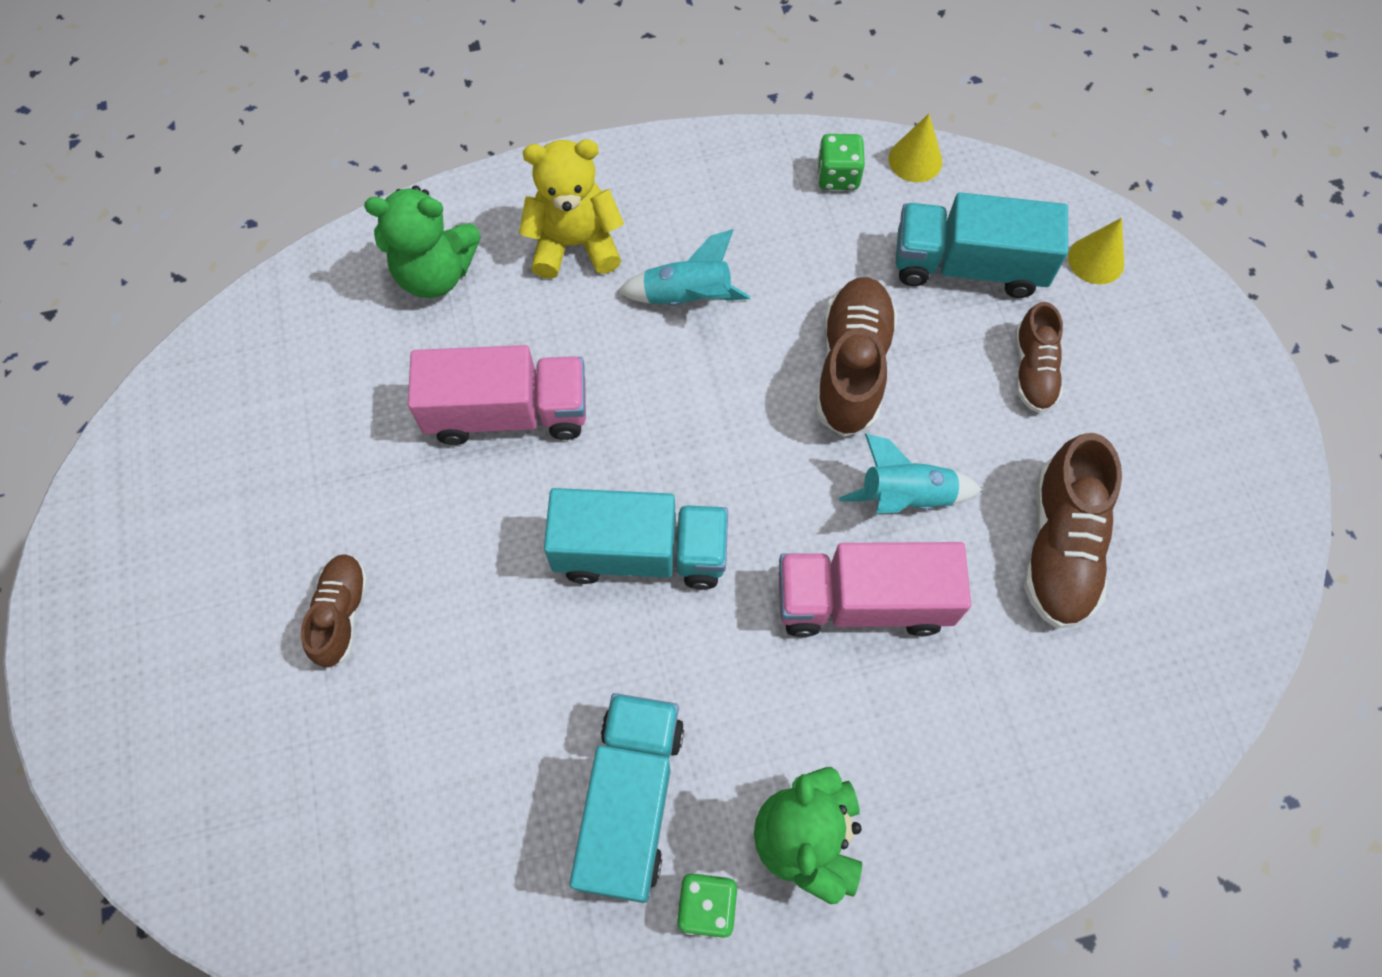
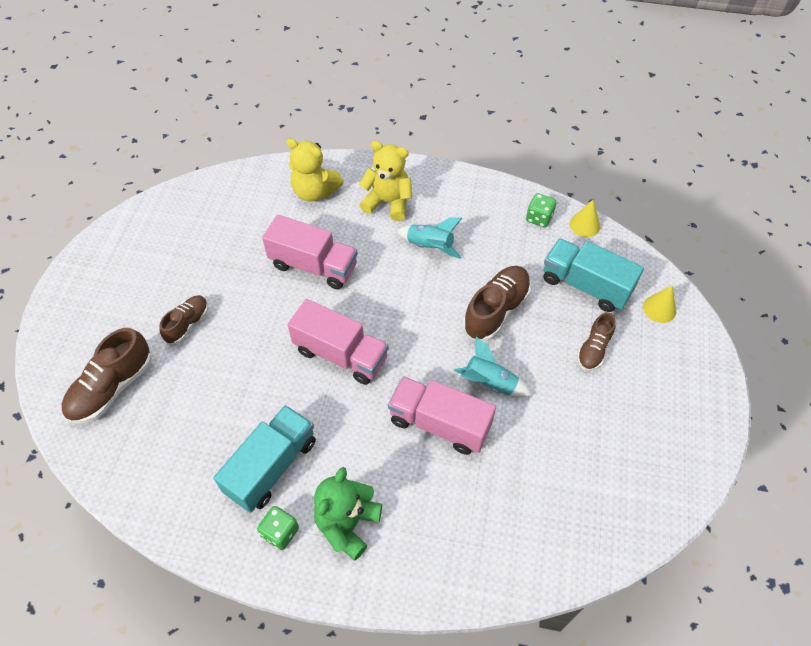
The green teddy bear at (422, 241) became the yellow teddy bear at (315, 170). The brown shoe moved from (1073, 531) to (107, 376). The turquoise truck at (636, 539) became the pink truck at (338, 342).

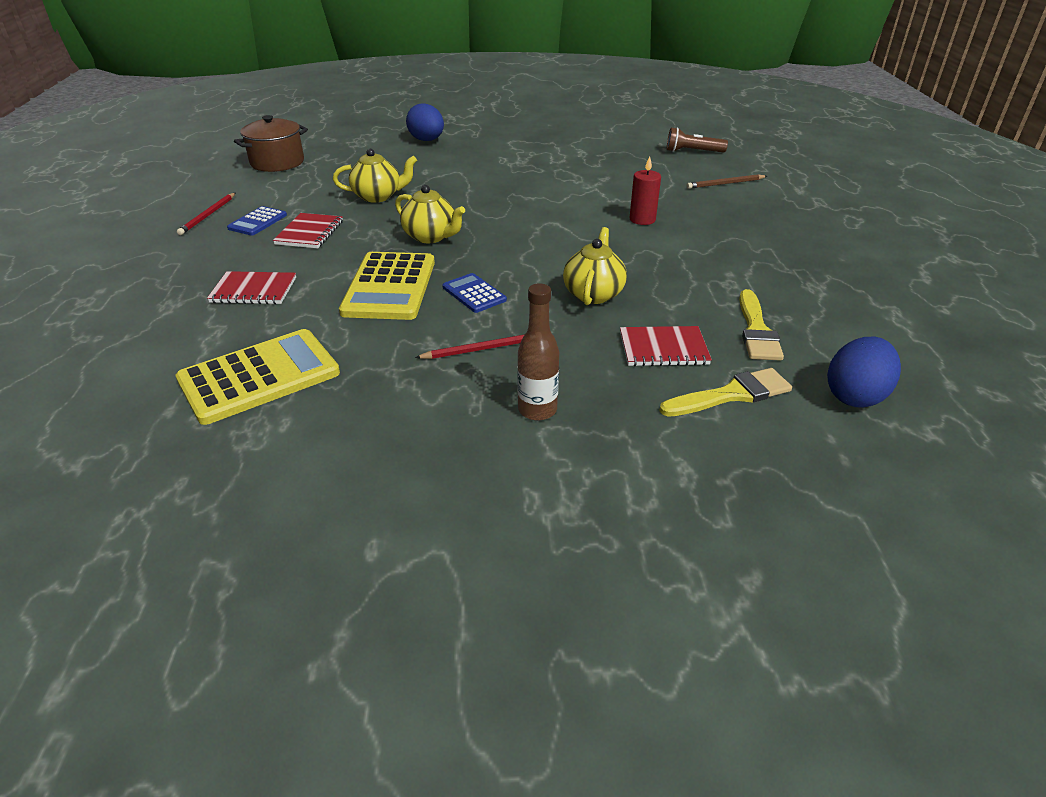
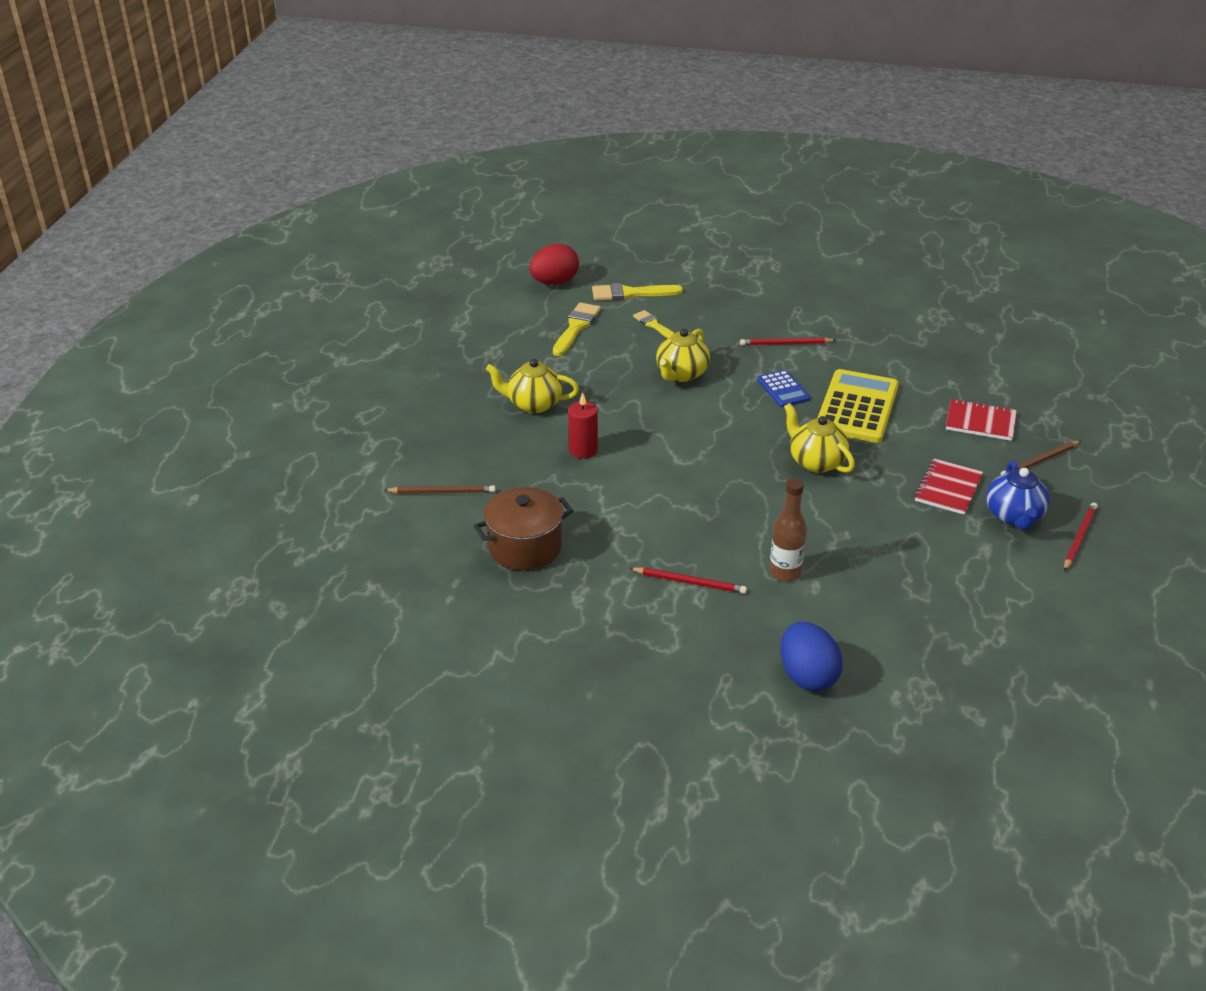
The brown pot moved from (271, 143) to (523, 528). The brown flashlight at (697, 140) disappeared. The yellow teapot moved from (375, 176) to (532, 386). The blue calculator at (257, 221) was replaced by the blue teapot at (1018, 495). The brown bottle moved from (538, 352) to (788, 530). The red notebook at (666, 346) was replaced by the yellow brush at (653, 324). The yellow calculator at (258, 377) disappeared. The blue egg at (864, 372) became the red egg at (554, 264). The brown pencil at (1040, 458) appeared. The red pencil at (688, 580) appeared.

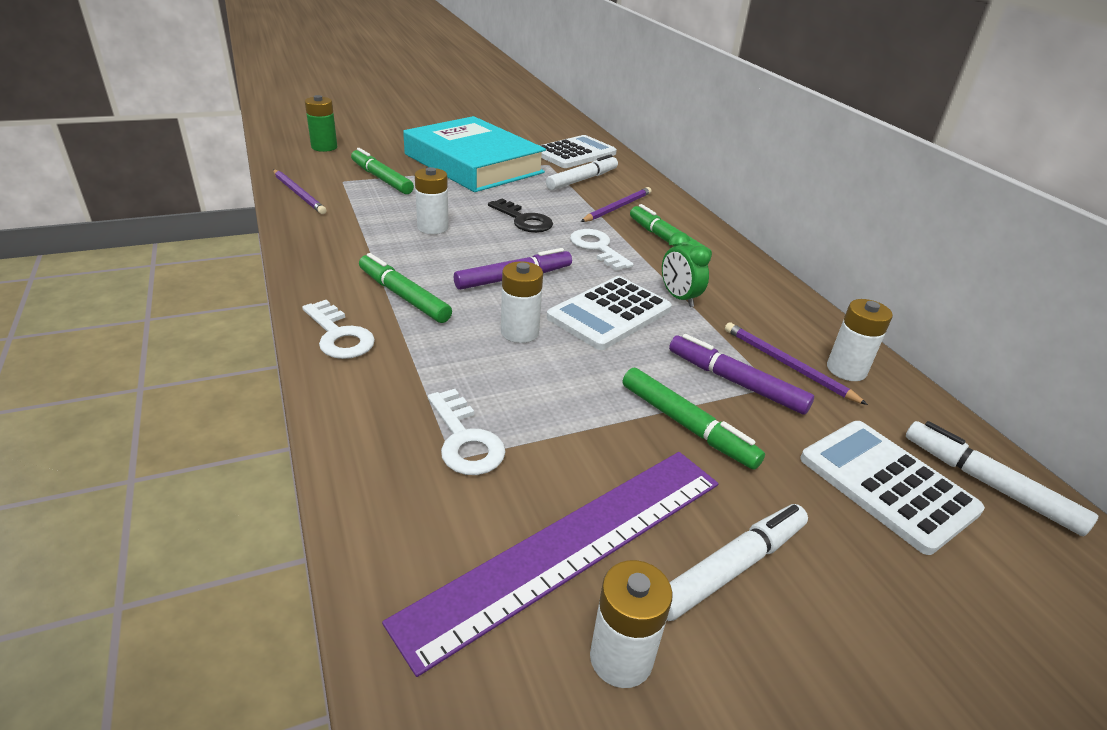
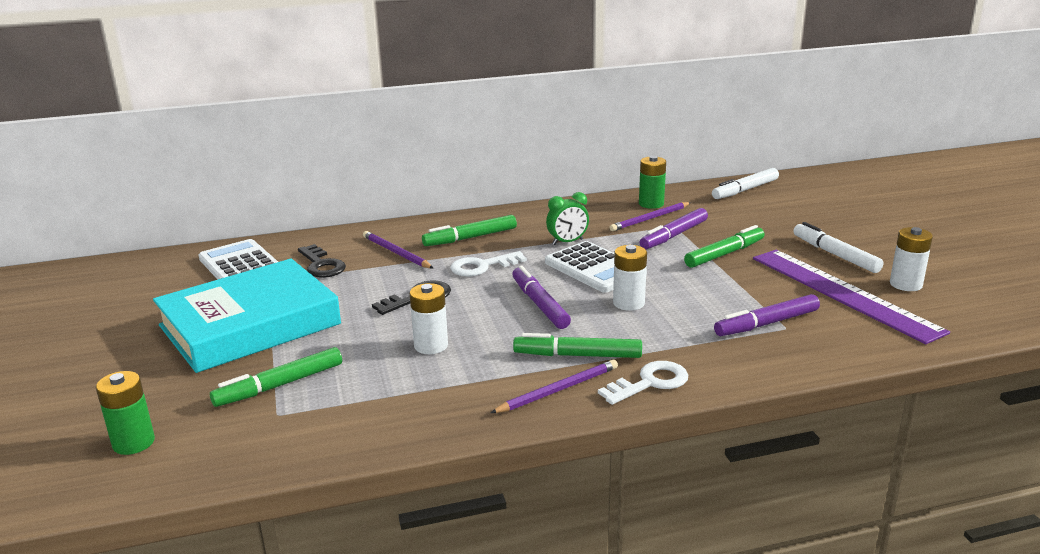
The white marker at (582, 172) was replaced by the black key at (322, 261). The purple pencil moved from (300, 192) to (554, 386). The green marker at (405, 288) turned 45 degrees clockwise. The white battery at (860, 340) became the green battery at (652, 182). The white key at (466, 432) was replaced by the purple marker at (767, 315). The white calculator at (892, 488) disappeared.

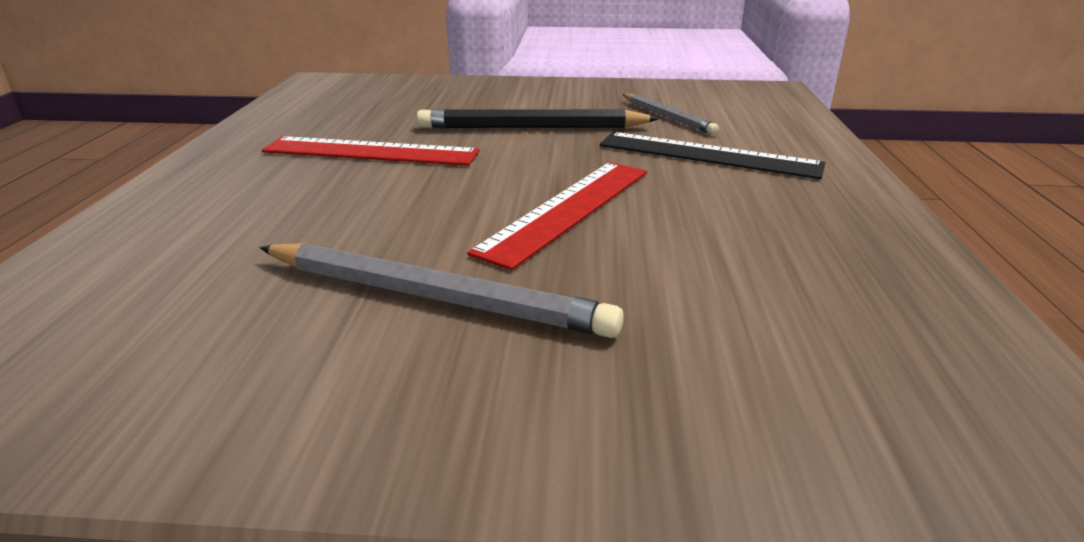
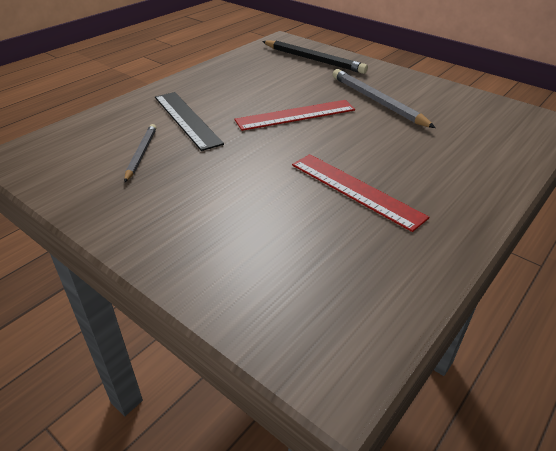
The black pencil moved from (538, 118) to (315, 57).

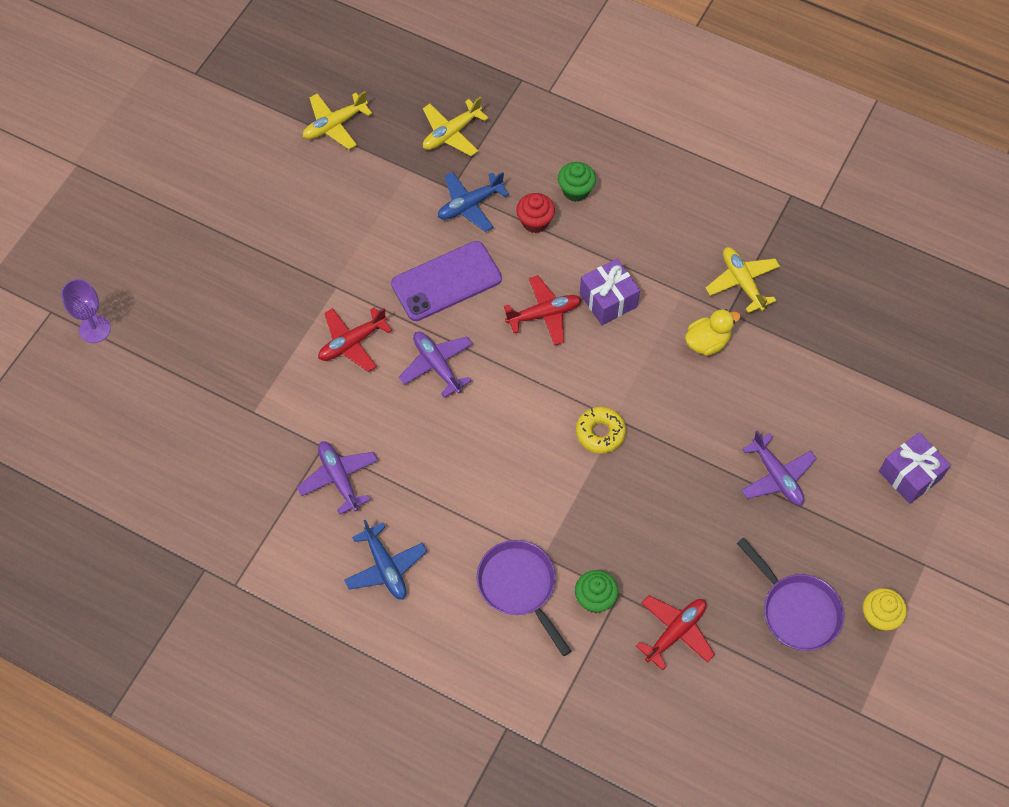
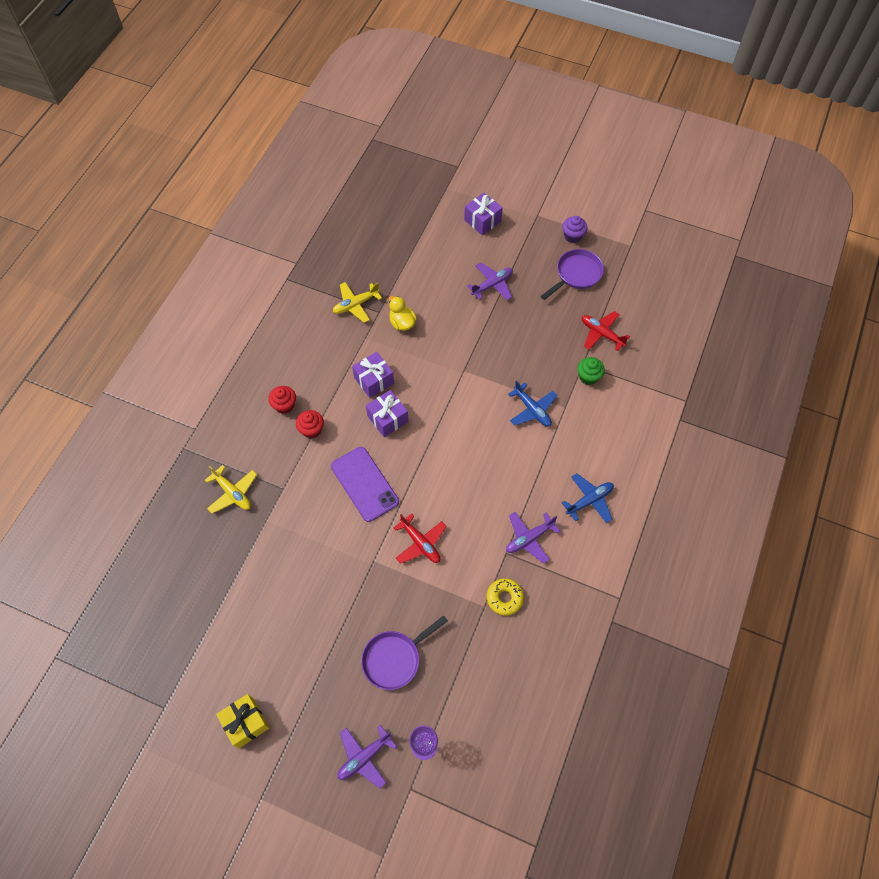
The yellow plane at (337, 120) disappeared. The green cupcake at (577, 182) became the red cupcake at (282, 400). The blue plane moved from (473, 202) to (532, 403). The red plane at (542, 310) was replaced by the purple gift at (387, 413). The purple plane moved from (436, 364) to (367, 756). The yellow donut moved from (601, 430) to (505, 597). The purple pan moved from (524, 598) to (404, 653). The yellow cupcake at (885, 609) became the purple cupcake at (574, 229). The yellow gift at (243, 721) appeared.

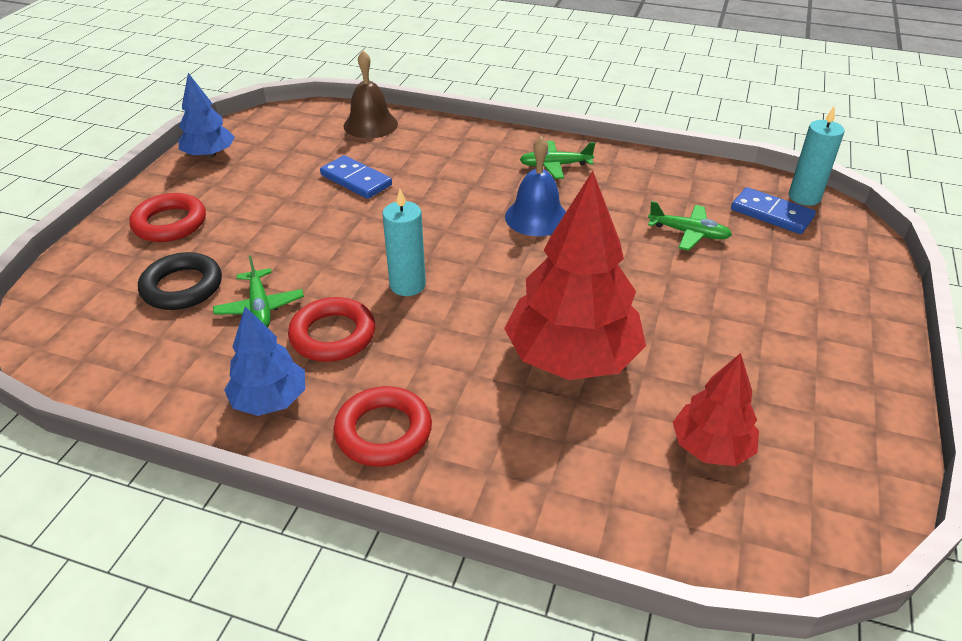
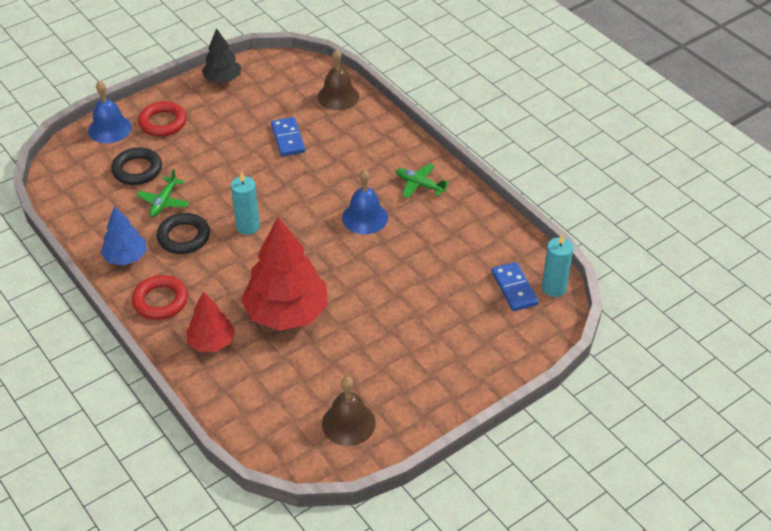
The blue tree at (207, 115) became the black tree at (221, 55). The green plane at (690, 226) disappeared. The red ring at (331, 329) became the black ring at (183, 233). The red tree moved from (716, 409) to (211, 322). The blue bell at (110, 112) appeared. The brown bell at (349, 411) appeared.

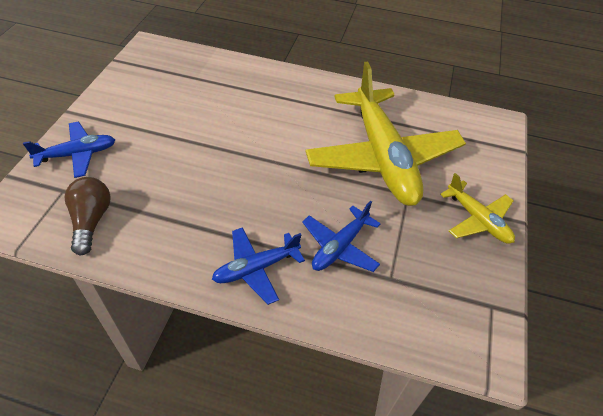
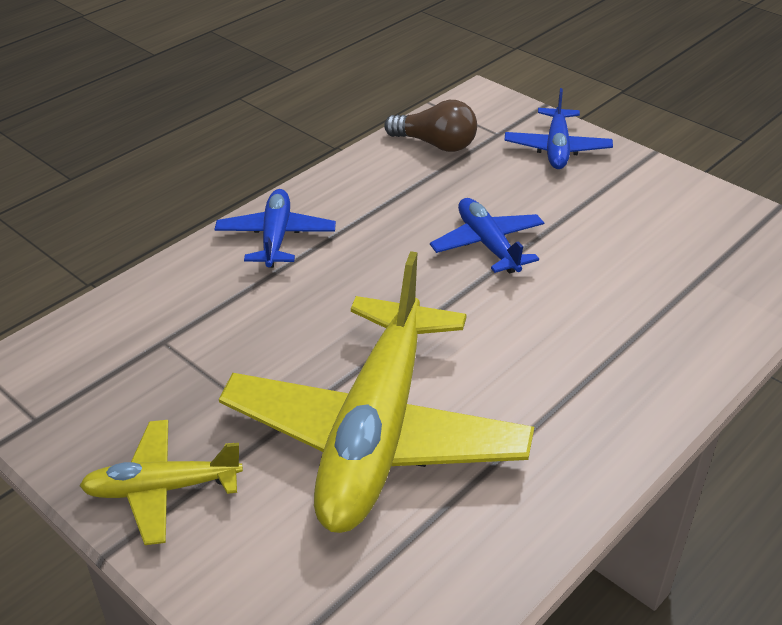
The yellow plane at (385, 133) turned 90 degrees counterclockwise. The blue plane moved from (341, 236) to (487, 236).

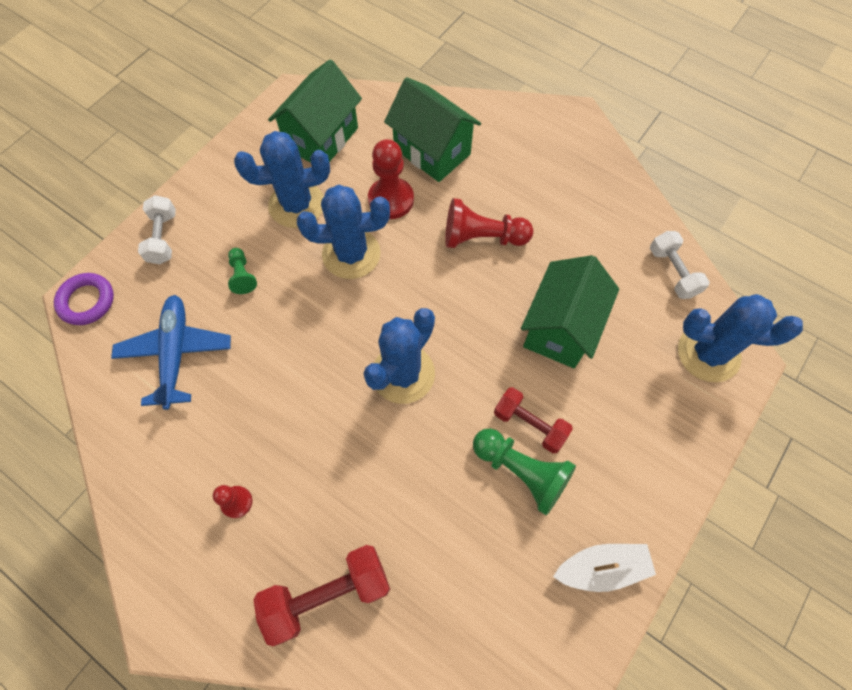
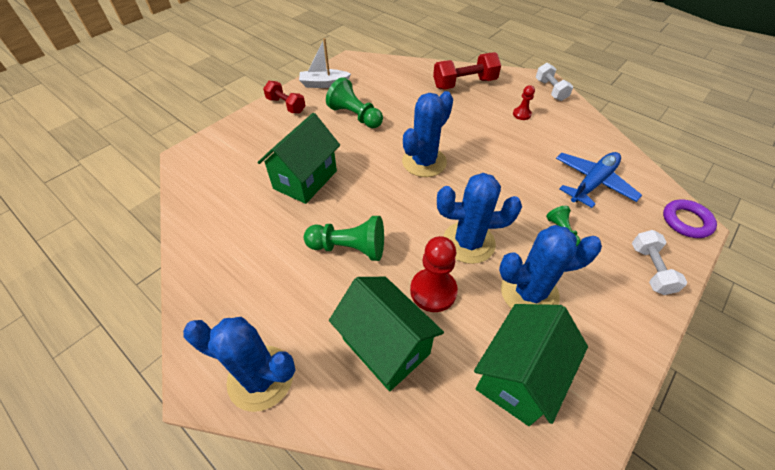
The red pawn at (489, 223) became the green pawn at (344, 238). The white dumbbell moved from (680, 265) to (554, 82). The blue cactus moved from (740, 338) to (239, 364). The blue plane at (171, 352) turned 135 degrees counterclockwise. The red dumbbell moved from (533, 420) to (284, 97).

